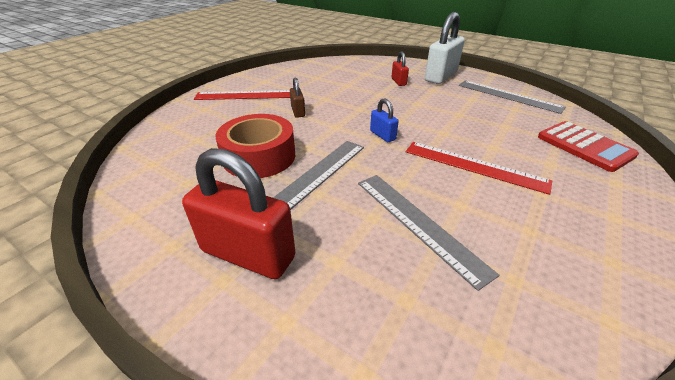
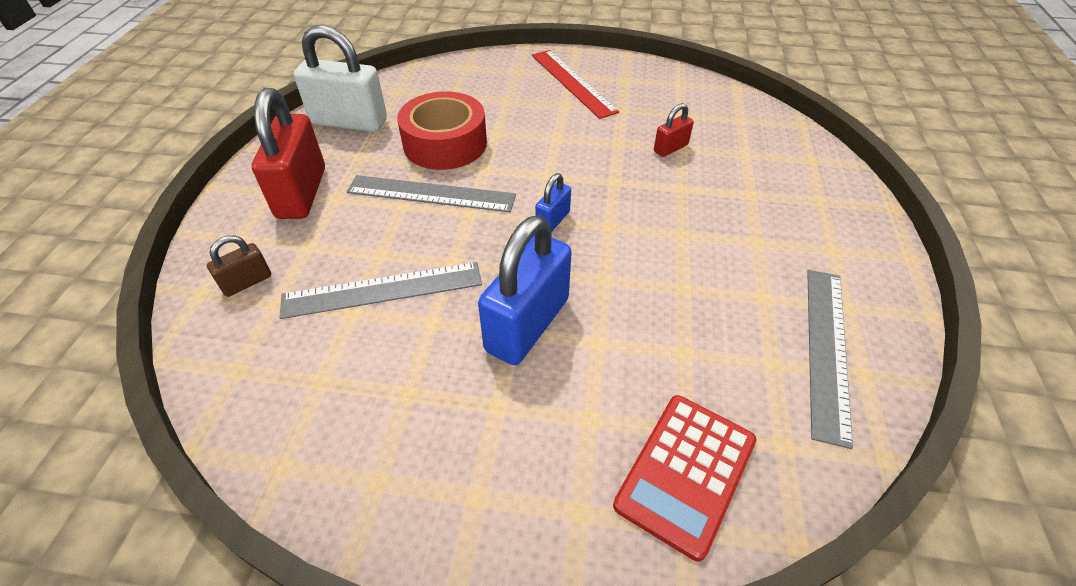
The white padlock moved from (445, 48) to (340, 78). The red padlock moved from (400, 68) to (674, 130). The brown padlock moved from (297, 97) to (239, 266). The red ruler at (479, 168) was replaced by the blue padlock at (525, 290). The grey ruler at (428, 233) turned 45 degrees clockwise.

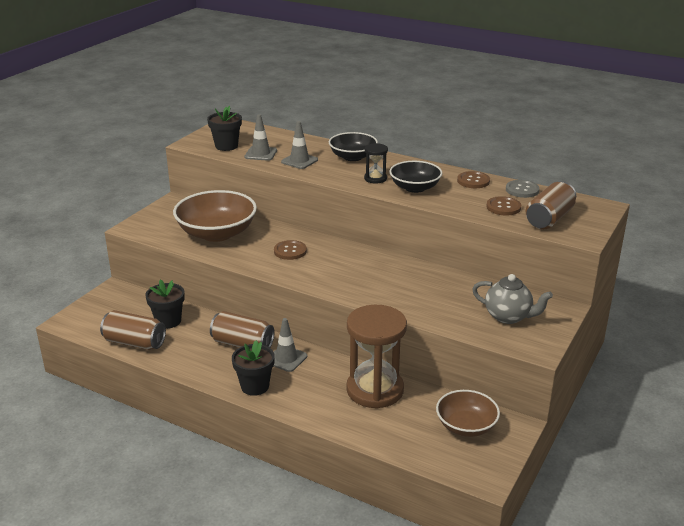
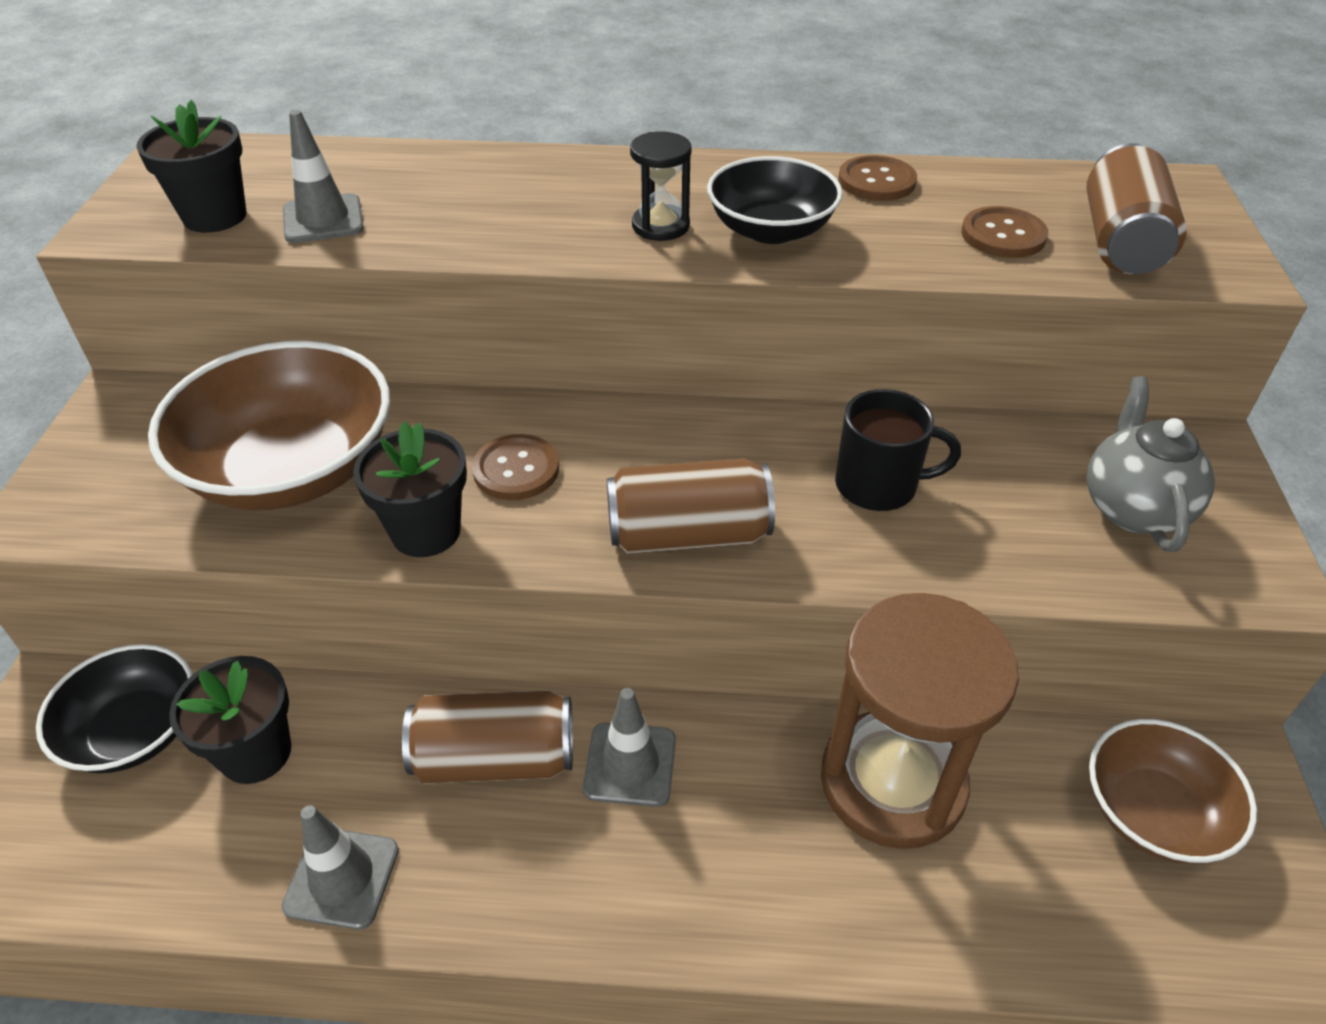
The grey traffic cone moved from (299, 145) to (340, 867). The black bowl moved from (353, 146) to (114, 708). The grey button at (523, 189) disappeared. The grey teapot at (512, 299) turned 90 degrees counterclockwise. The brown can moved from (133, 330) to (691, 506). The black flower pot moved from (253, 368) to (410, 489). The black mug at (898, 450) appeared.

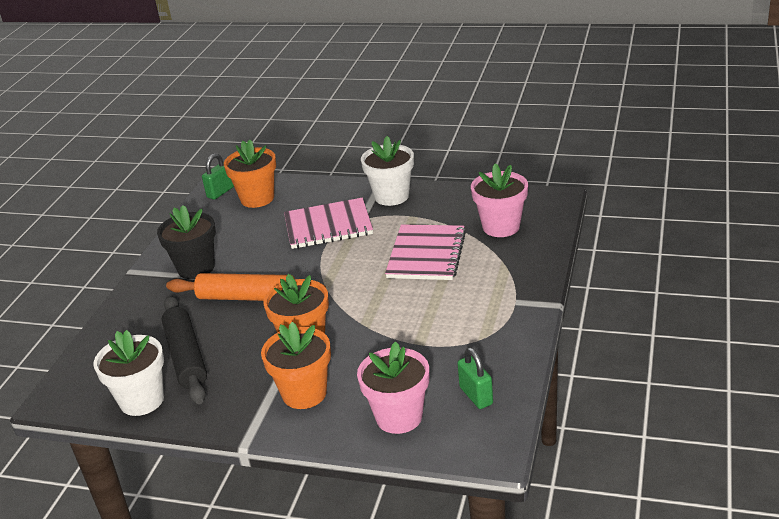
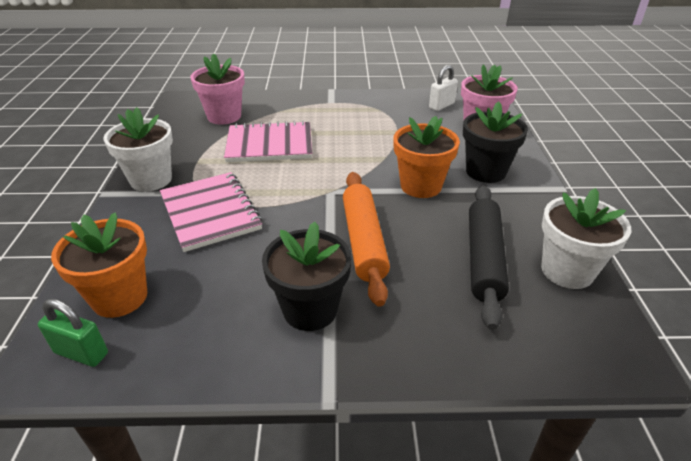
The black rolling pin at (184, 350) turned 45 degrees counterclockwise. The orange flower pot at (296, 365) became the black flower pot at (495, 142). The green padlock at (475, 378) became the white padlock at (443, 88).

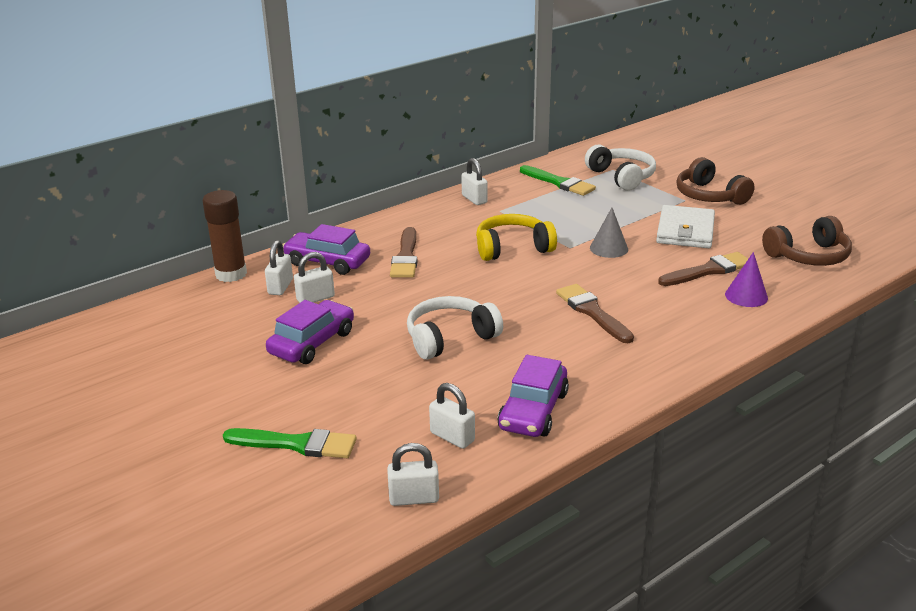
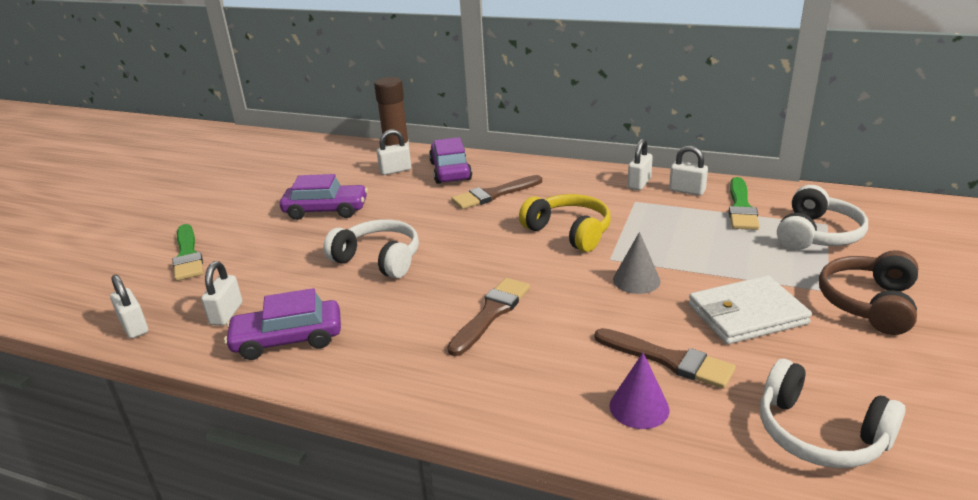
The brown headphones at (807, 241) became the white headphones at (833, 413). The white padlock moved from (314, 277) to (688, 171).

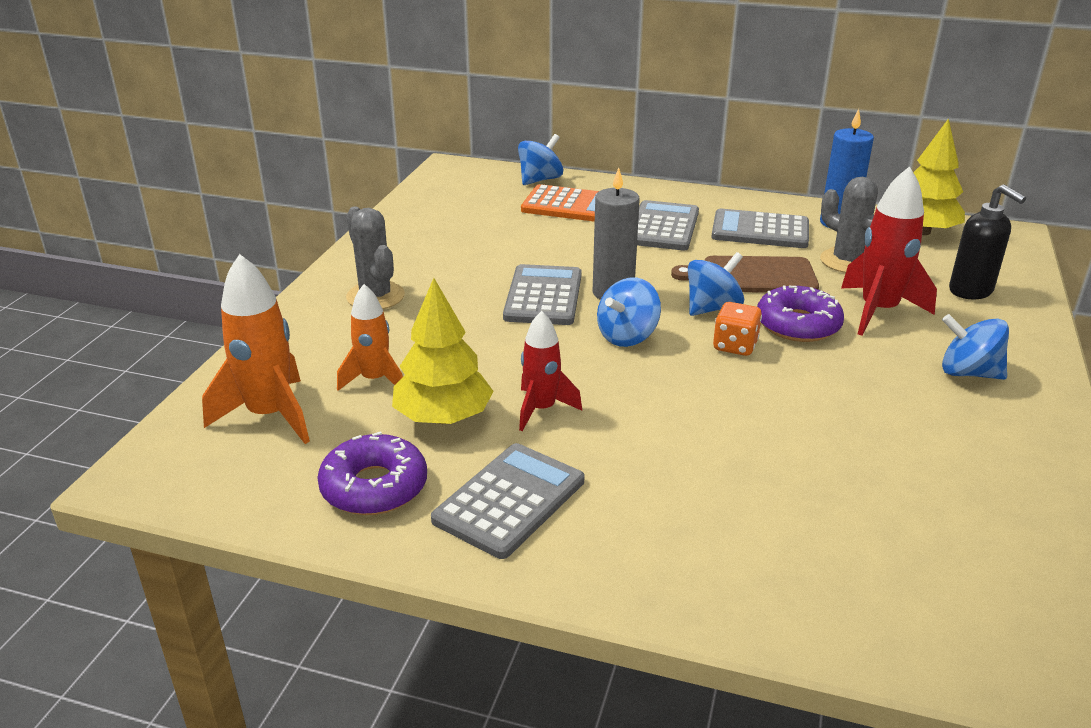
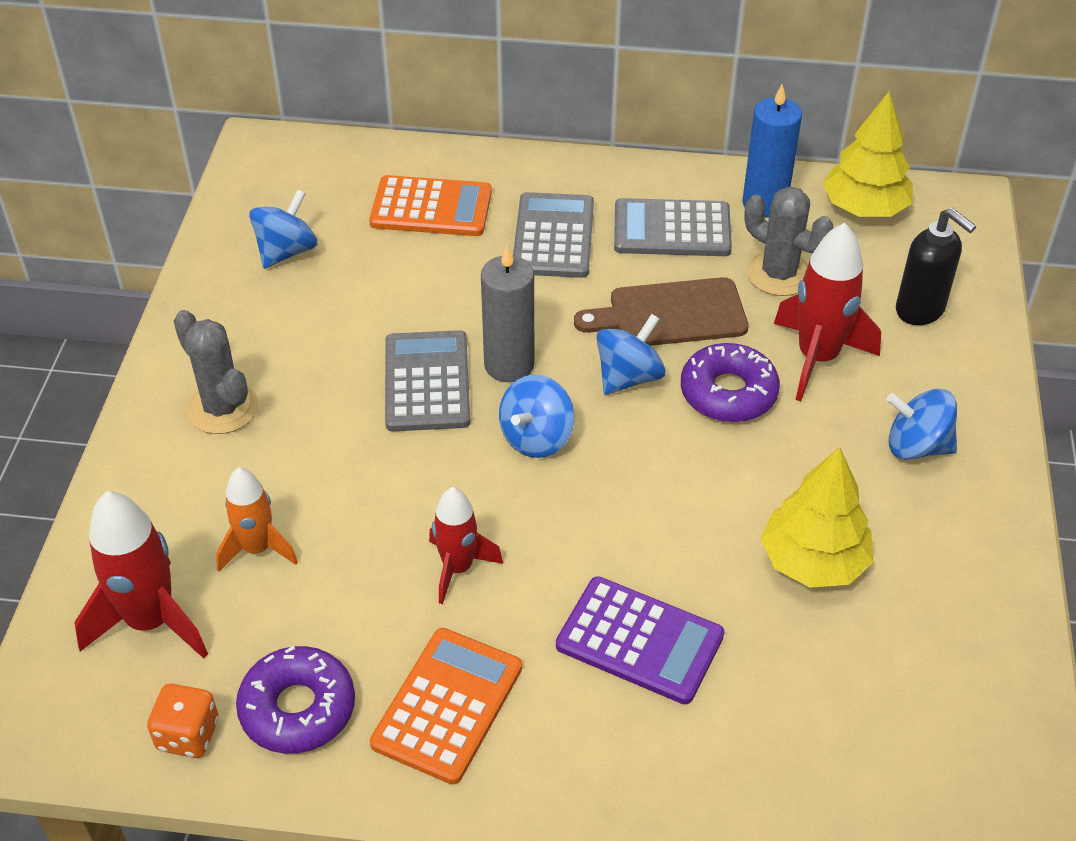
The blue spinning top moved from (540, 159) to (283, 229). The orange rocket at (256, 349) became the red rocket at (141, 575). The yellow tree moved from (443, 351) to (817, 517). The orange dice moved from (737, 329) to (183, 721). The grey calculator at (507, 501) became the orange calculator at (446, 706). The purple calculator at (640, 640) appeared.

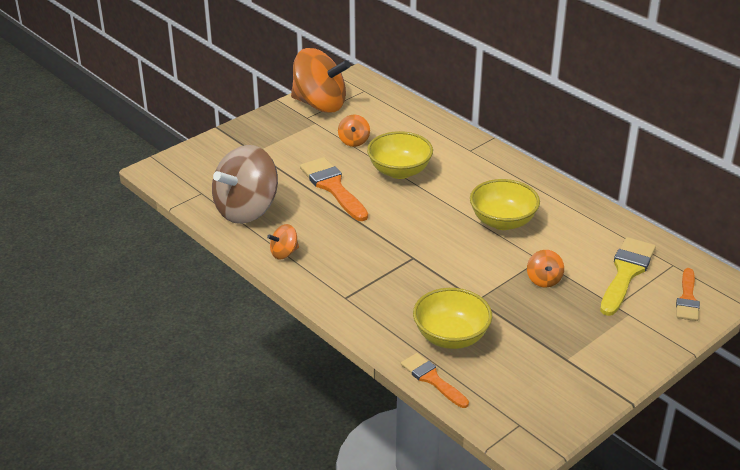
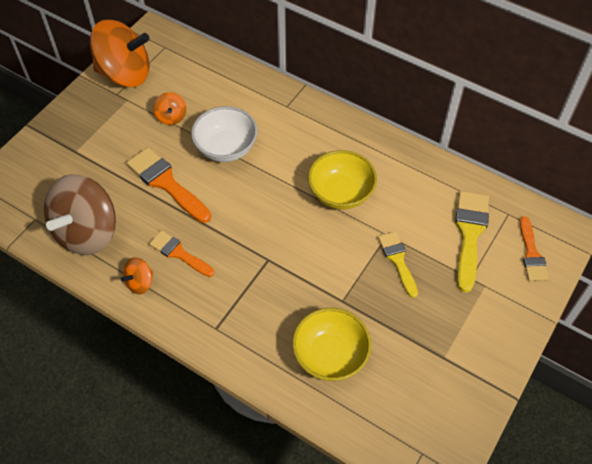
The yellow bowl at (400, 155) became the white bowl at (224, 134). The orange spinning top at (545, 269) was replaced by the yellow brush at (398, 264). The orange brush moved from (435, 380) to (181, 253).

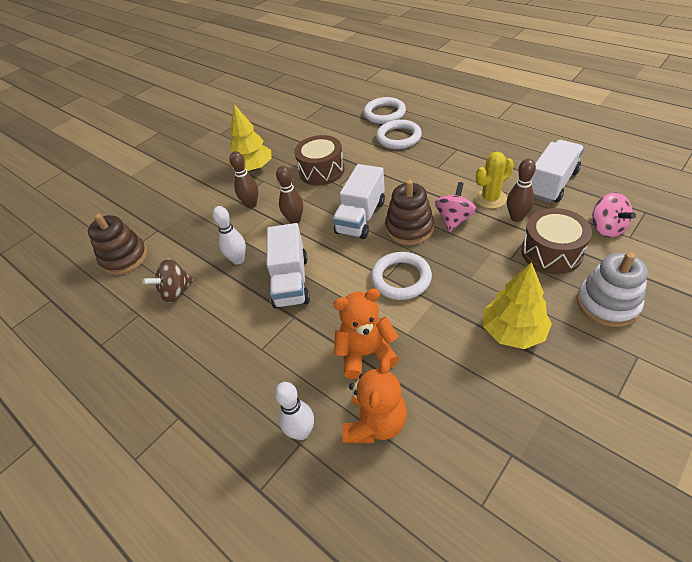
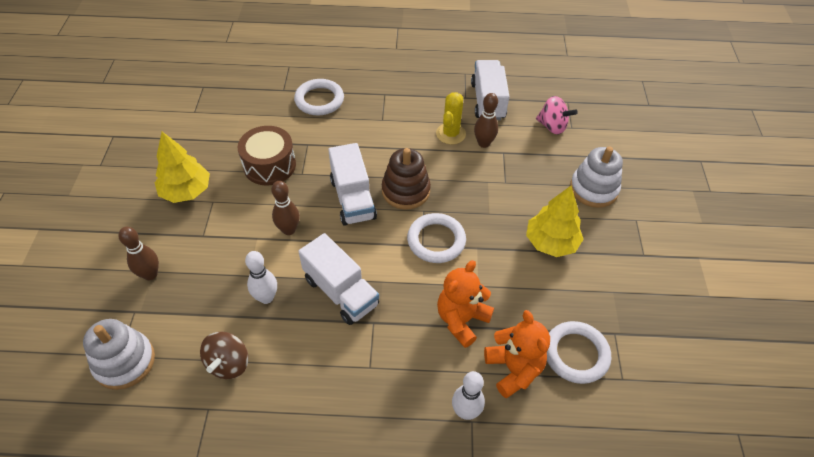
The white ring moved from (384, 110) to (579, 352). The brown bowling pin moved from (243, 179) to (138, 253). The pink spinning top at (456, 207) disappeared. The brown drum at (556, 241) disappeared. The brown stacking toy at (117, 244) became the white stacking toy at (119, 354).

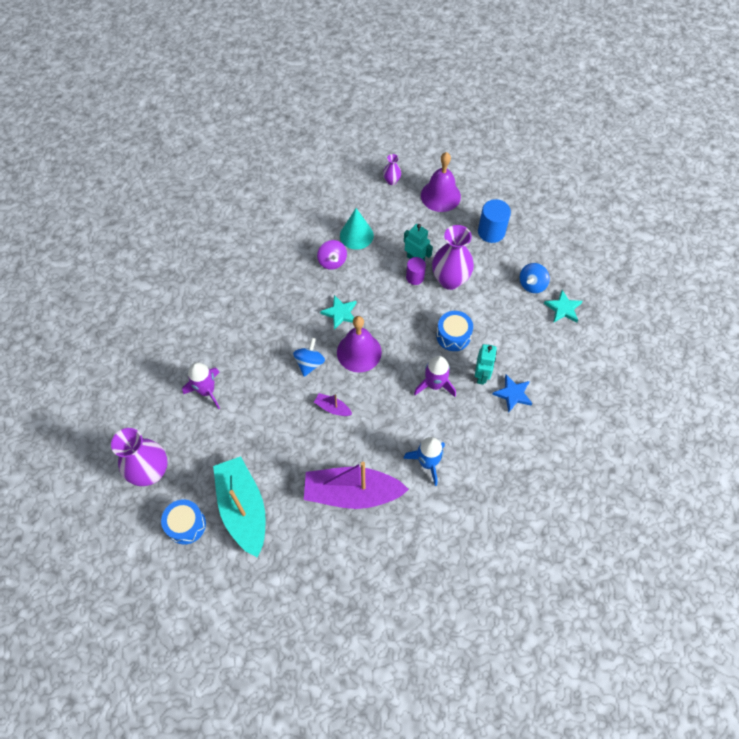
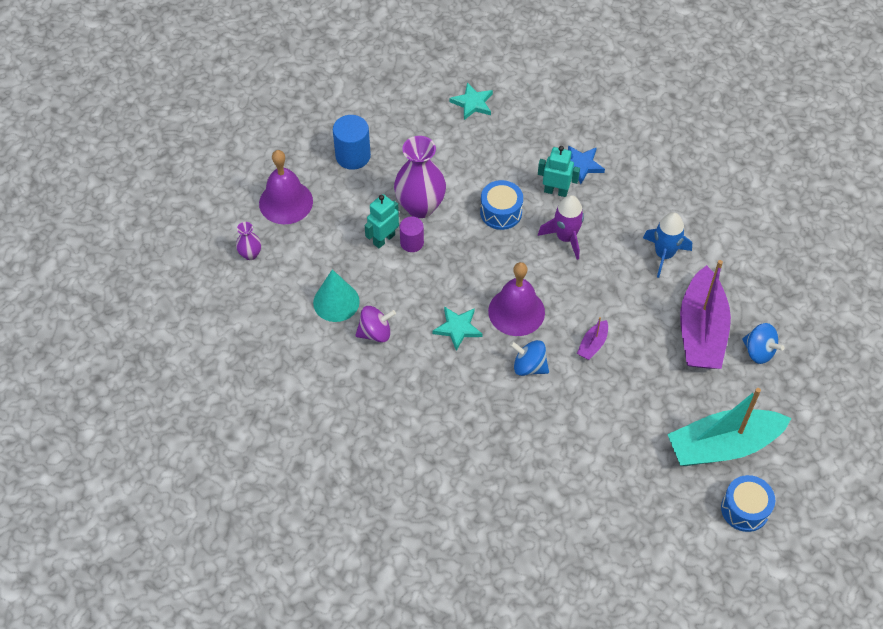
The blue spinning top moved from (535, 278) to (763, 343). The purple rocket at (201, 385) disappeared. The purple vase at (139, 457) disappeared.

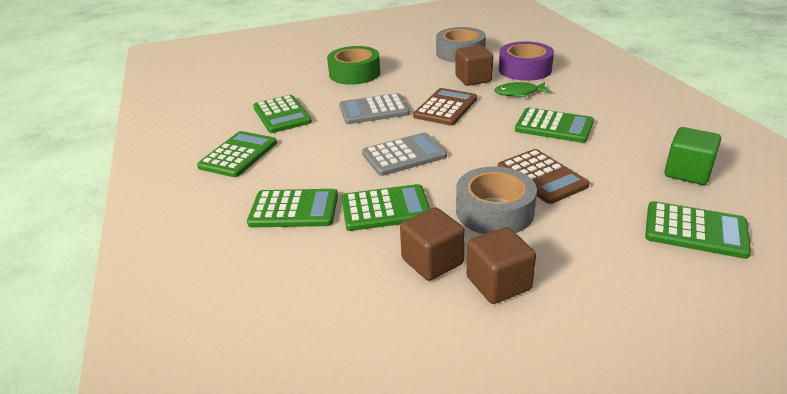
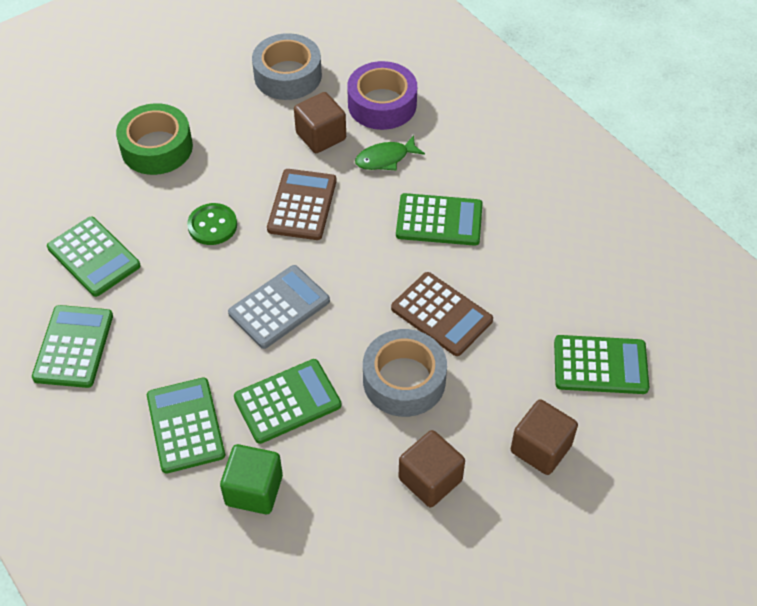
The grey calculator at (374, 108) was replaced by the green button at (212, 224). The green cube moved from (692, 156) to (251, 479). The green calculator at (292, 208) turned 90 degrees counterclockwise. The brown cube moved from (432, 244) to (544, 437).

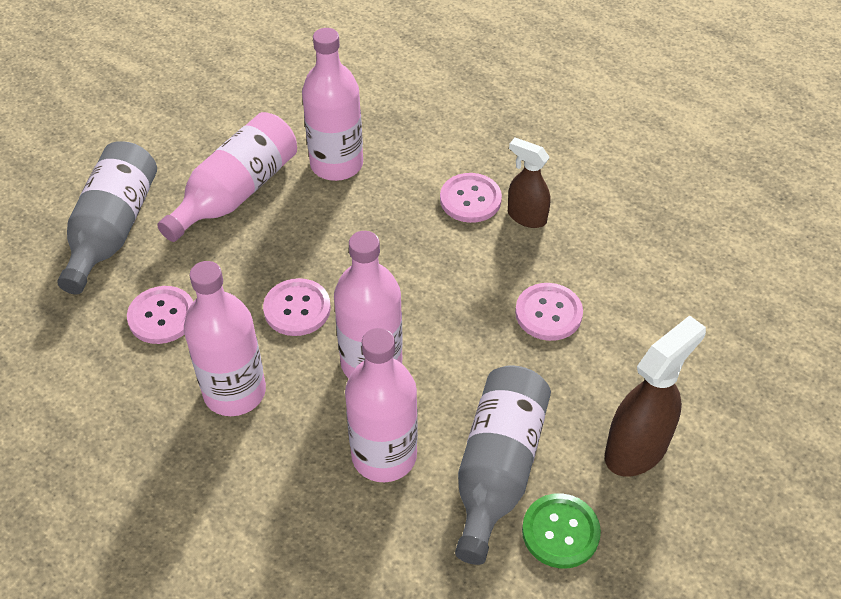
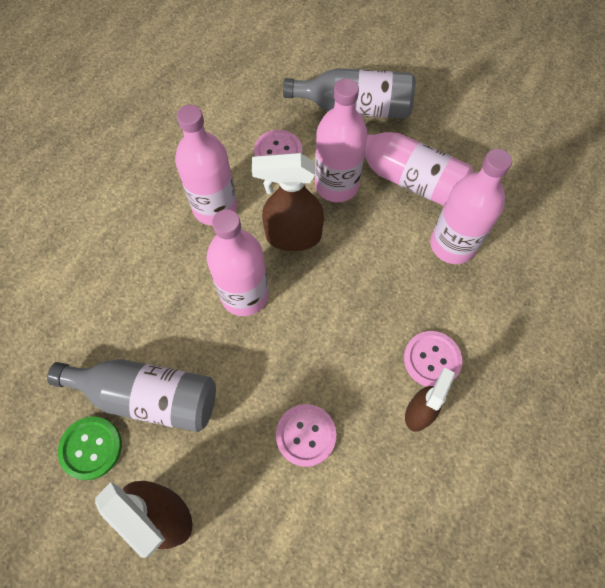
The pink button at (297, 307) was replaced by the brown spray bottle at (288, 202). The pink bottle moved from (381, 405) to (341, 140).

